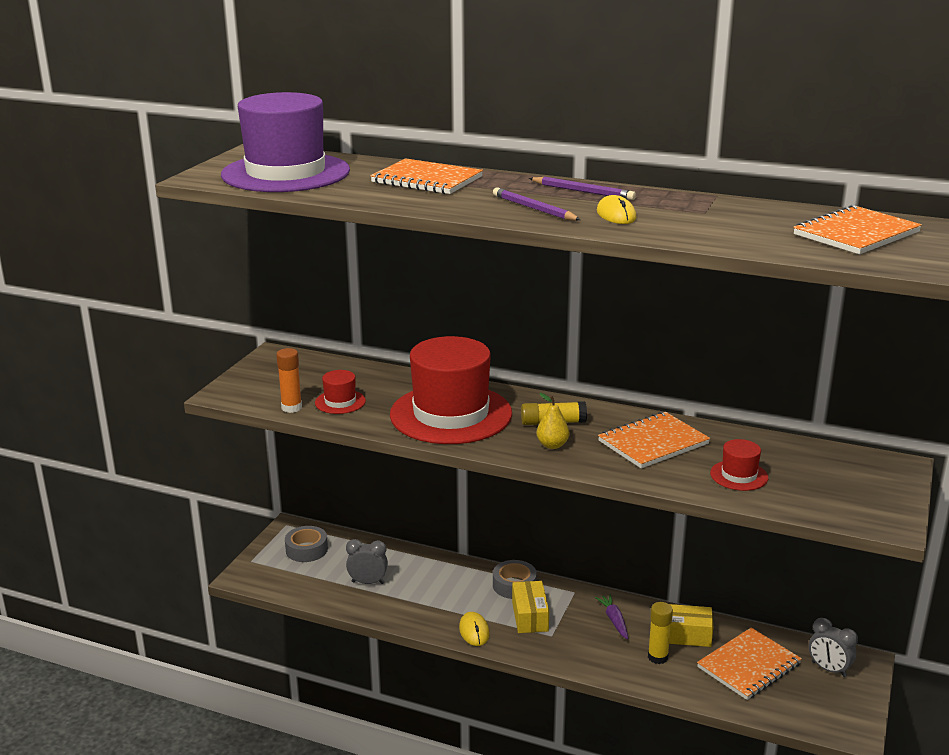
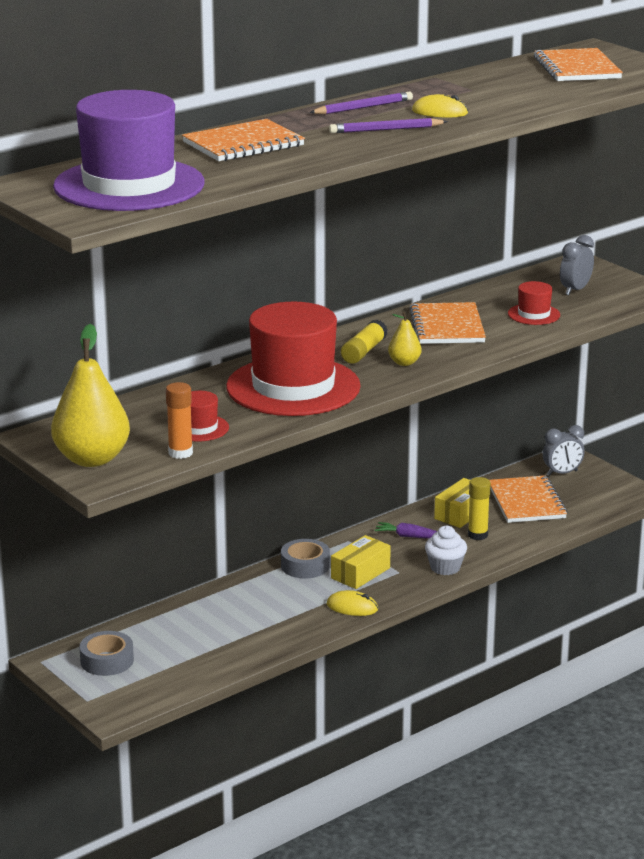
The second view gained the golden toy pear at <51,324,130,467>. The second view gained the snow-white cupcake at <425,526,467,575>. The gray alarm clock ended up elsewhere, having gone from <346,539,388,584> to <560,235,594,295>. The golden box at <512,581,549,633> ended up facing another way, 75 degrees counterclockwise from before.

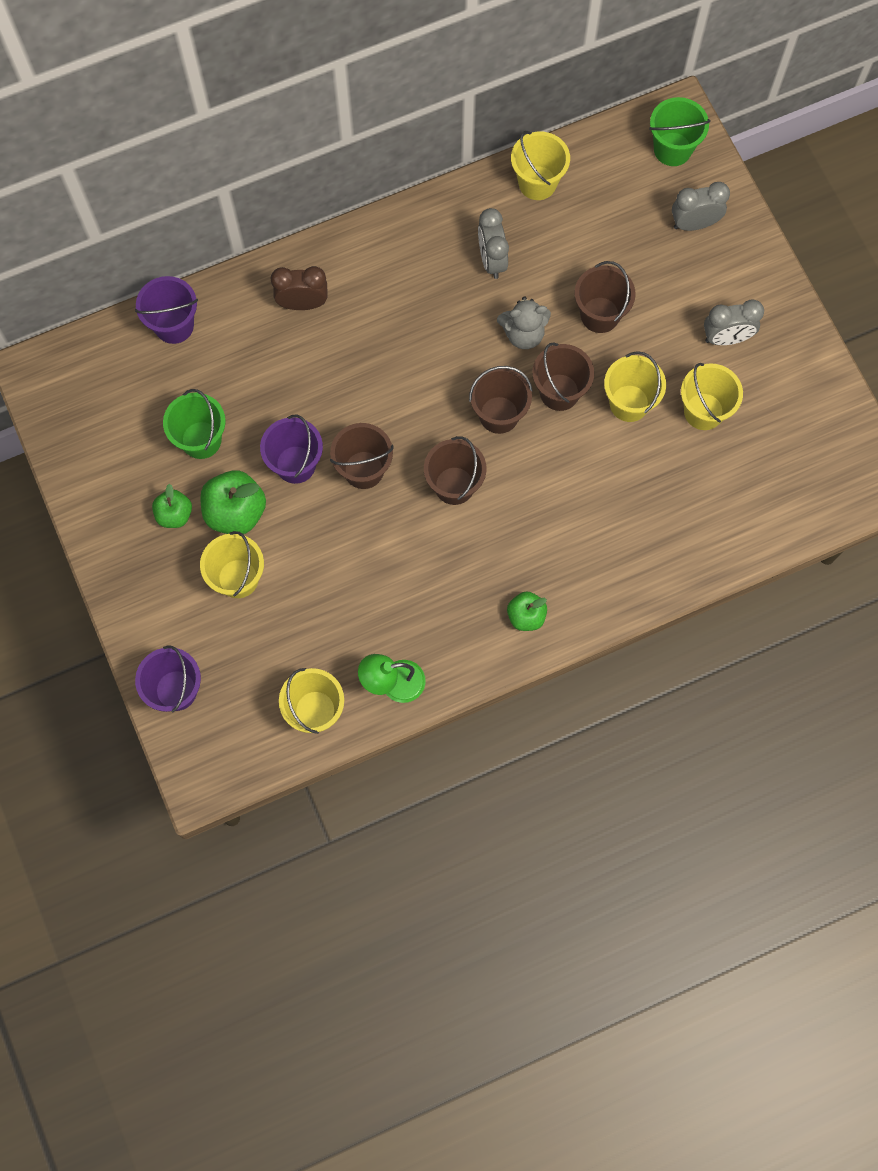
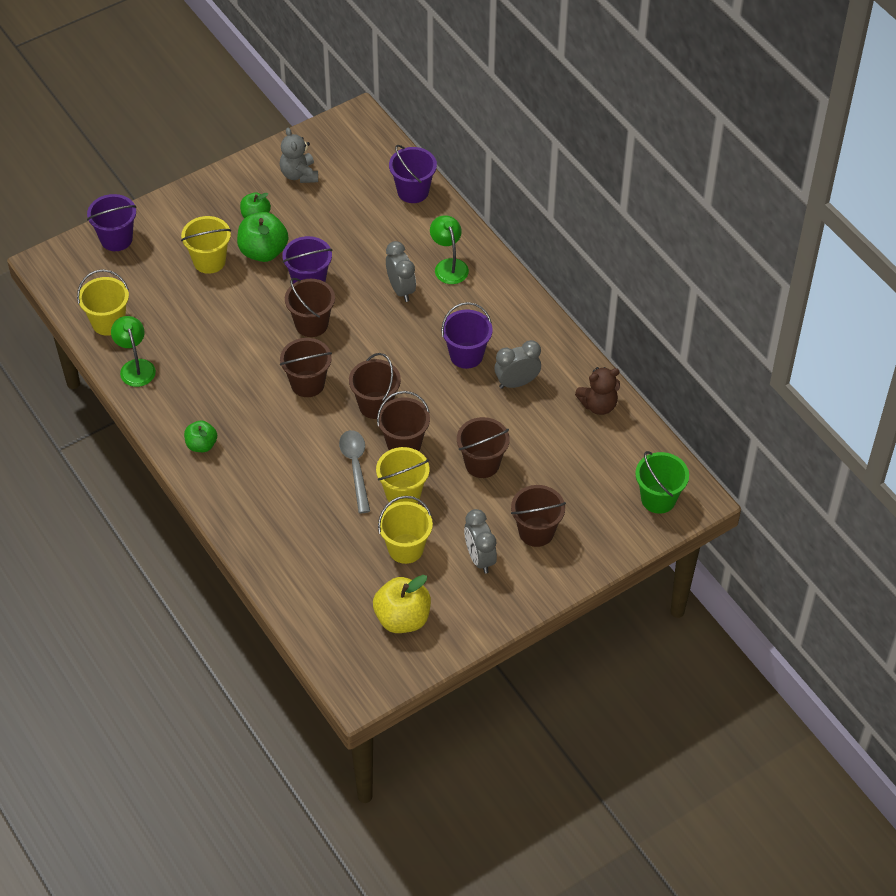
The second view lost the emerald pail at <163,389,226,459>. The second view gained the gray tablespoon at <339,430,370,513>. The second view gained the golden toy apple at <373,575,431,633>. The second view gained the violet pail at <441,302,493,369>. The second view gained the brown pail at <511,485,566,547>. The gray teddy bear ended up elsewhere, having gone from <497,296,551,349> to <280,128,318,183>. The gray alarm clock ended up elsewhere, having gone from <672,182,730,231> to <386,241,416,302>. Where the brown alarm clock stood at <271,266,328,310>, the emerald reading lamp came to stand at <430,215,469,284>. Where the golden pail stood at <511,131,570,200>, the brown teddy bear came to stand at <575,367,620,415>.

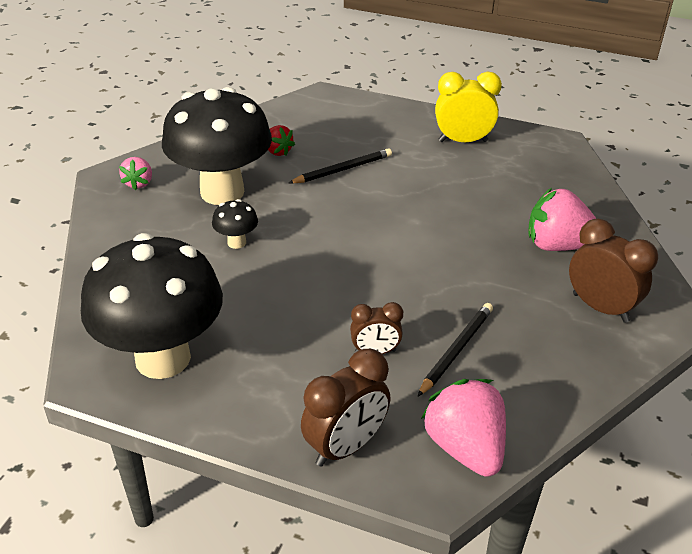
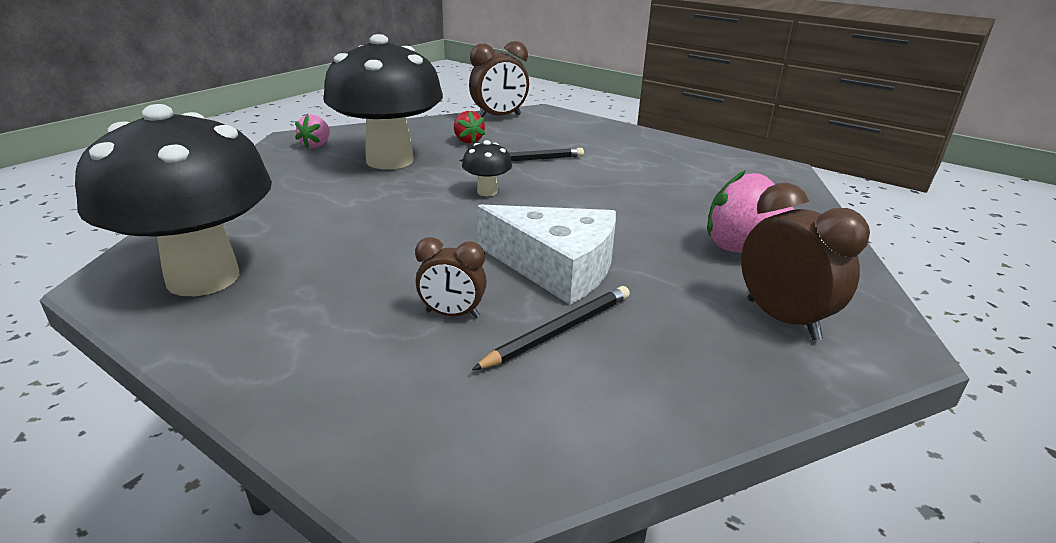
The second view lost the pink berry at <421,379,506,477>. The second view lost the golden alarm clock at <435,71,502,142>. The second view gained the snow-white piece of cheese at <477,204,616,305>. The jet-black toadstool ended up elsewhere, having gone from <212,199,258,249> to <462,140,512,196>. The brown alarm clock ended up elsewhere, having gone from <301,349,390,467> to <469,41,529,117>.

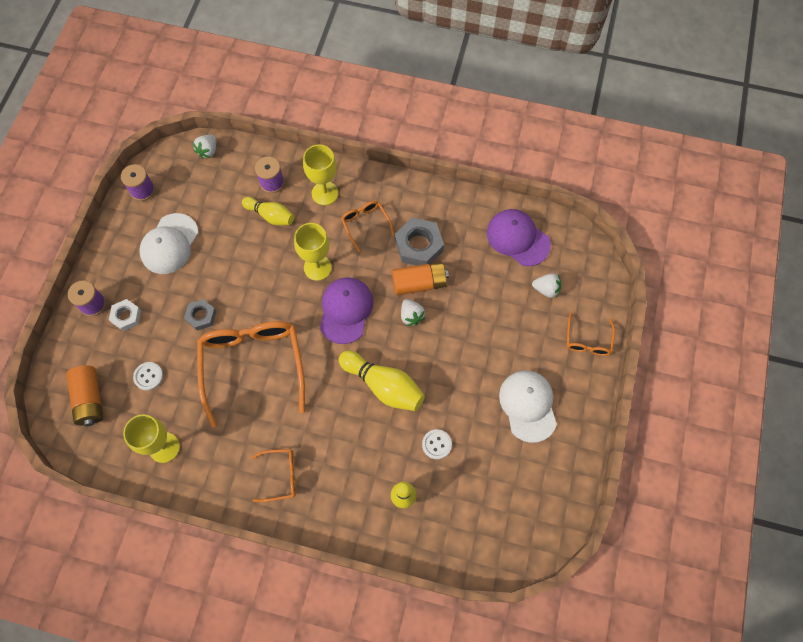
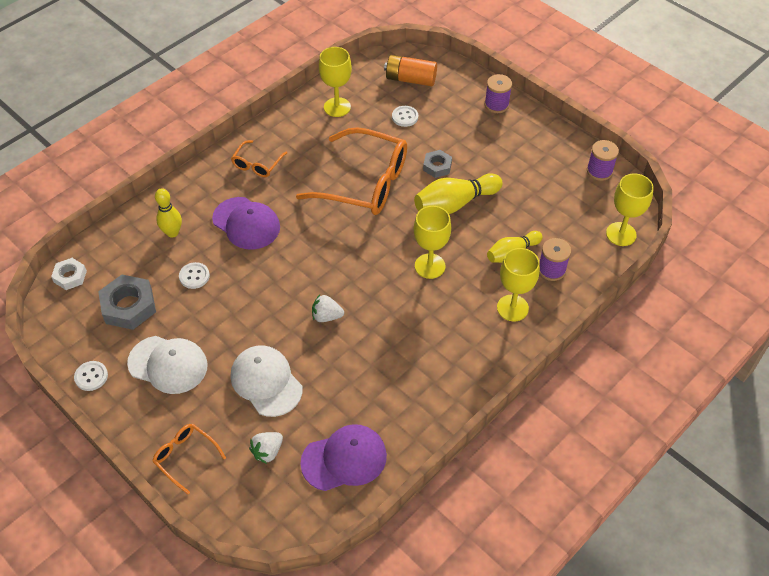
The second view lost the orange spectacles at <341,201,394,252>. The second view lost the orange power cell at <392,262,449,295>. The second view gained the snow-white sewing button at <74,361,108,391>. The snow-white hex nut ended up elsewhere, having gone from <109,299,141,331> to <51,258,87,290>. The snow-white baseball cap ended up elsewhere, having gone from <139,213,199,274> to <231,346,303,417>. The violet baseball cap ended up elsewhere, having gone from <320,277,373,344> to <212,197,280,250>. The golden skittle ended up elsewhere, having gone from <339,351,425,411> to <414,173,503,214>. The gray hex nut ended up elsewhere, having gone from <395,218,444,266> to <98,275,156,330>. Where the snow-white berry stood at <192,135,216,158>, the golden goblet came to stand at <606,173,654,246>.

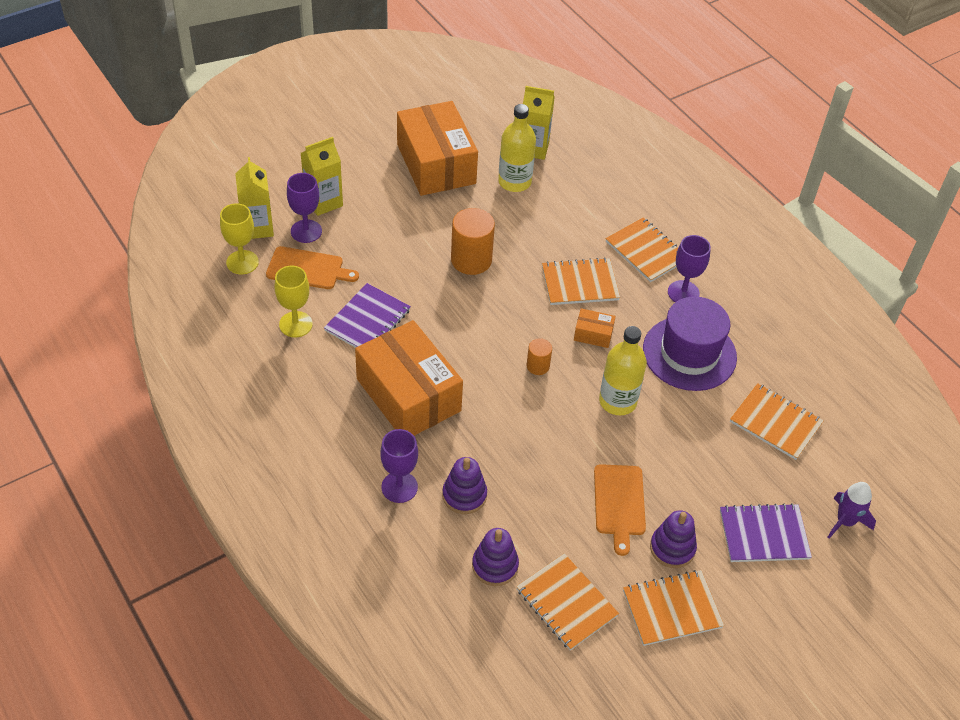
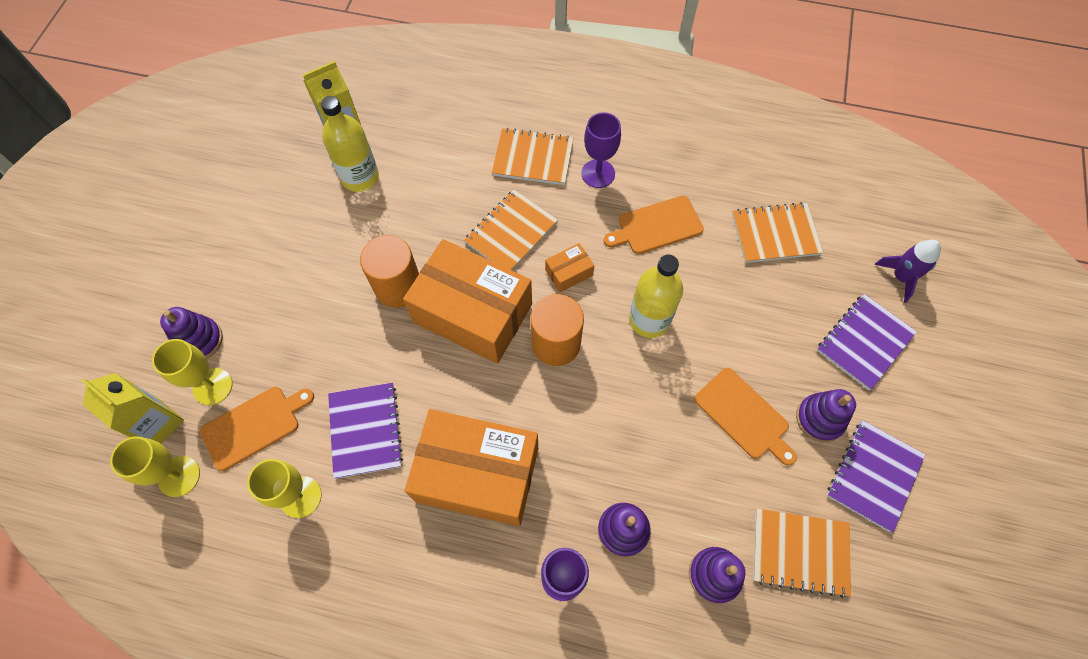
The orange box ended up elsewhere, having gone from <397,101,478,196> to <403,239,532,364>. Where the golden carton stood at <301,137,343,216>, the violet stacking rings came to stand at <160,307,223,359>. Where the violet top hat stood at <643,297,737,391>, the orange bread board came to stand at <603,196,704,254>. What was the violet goblet at <287,173,322,243> turned into the golden goblet at <152,339,232,405>. What was the orange notebook at <623,570,724,646> turned into the violet notebook at <827,420,925,532>. The size of the orange solid cylinder at <527,338,552,375> changed by a factor of 1.88.

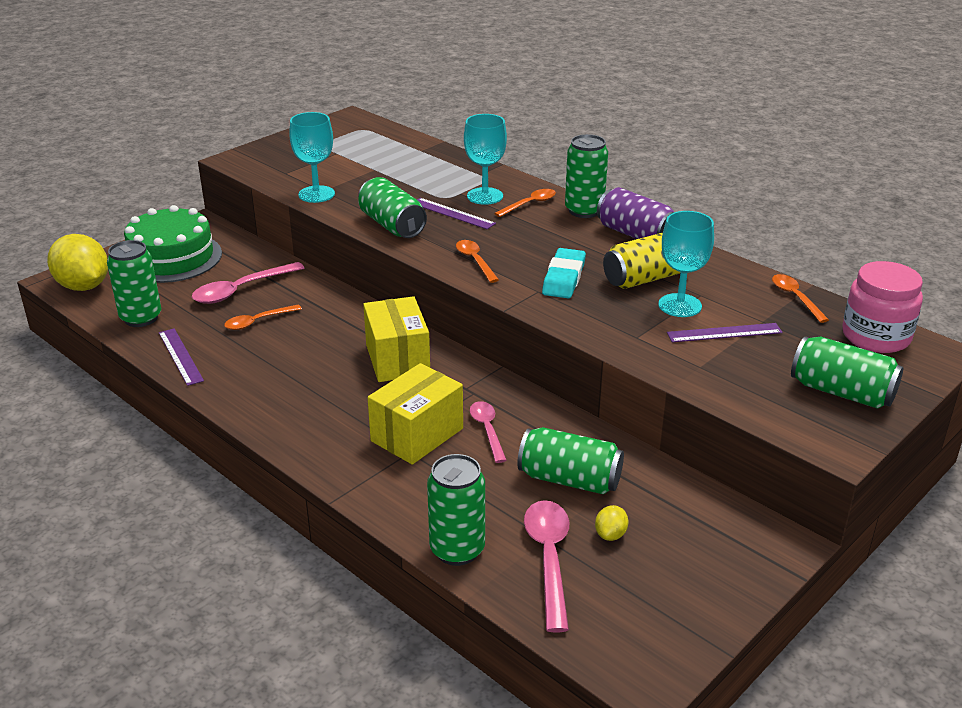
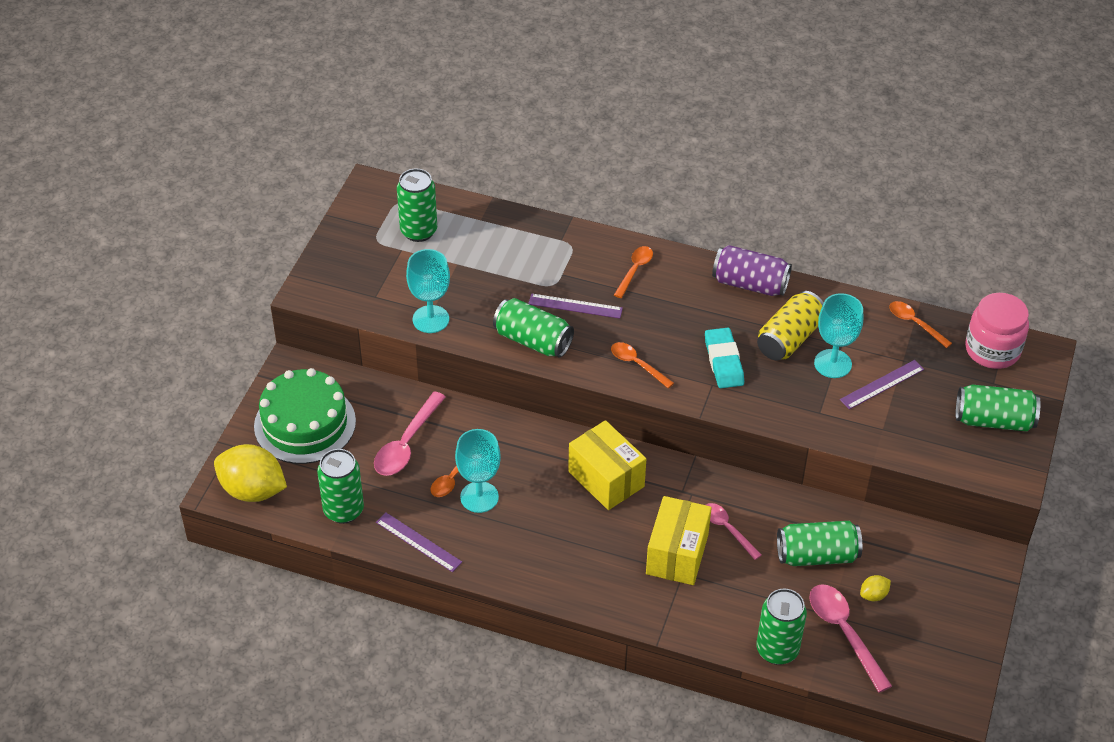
The turquoise goblet ended up elsewhere, having gone from <464,114,507,205> to <455,429,501,513>. The emerald tin ended up elsewhere, having gone from <565,134,608,218> to <397,168,437,242>. The golden citrus fruit at <595,505,628,541> ended up facing another way, 60 degrees clockwise from before.

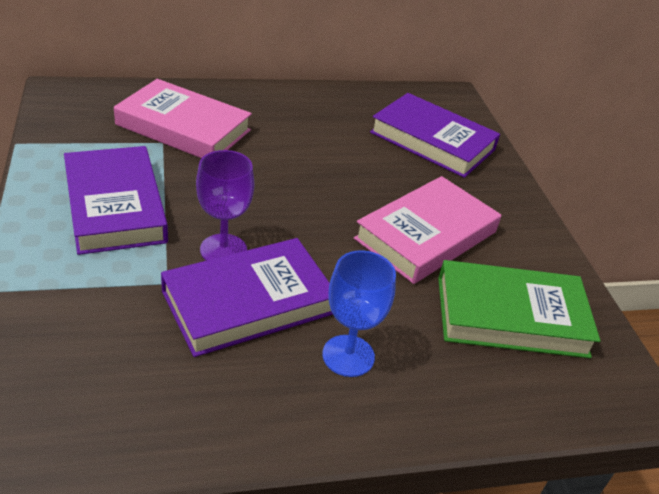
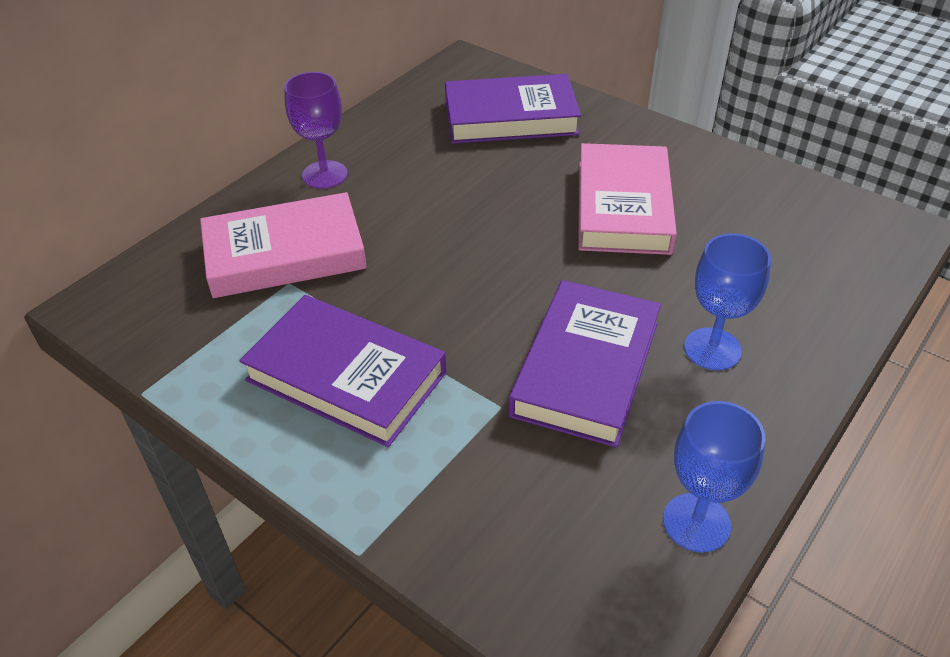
The second view lost the emerald hardcover at <438,260,601,358>. The second view gained the cobalt goblet at <663,401,765,553>. The violet goblet ended up elsewhere, having gone from <196,150,254,261> to <284,72,348,189>.

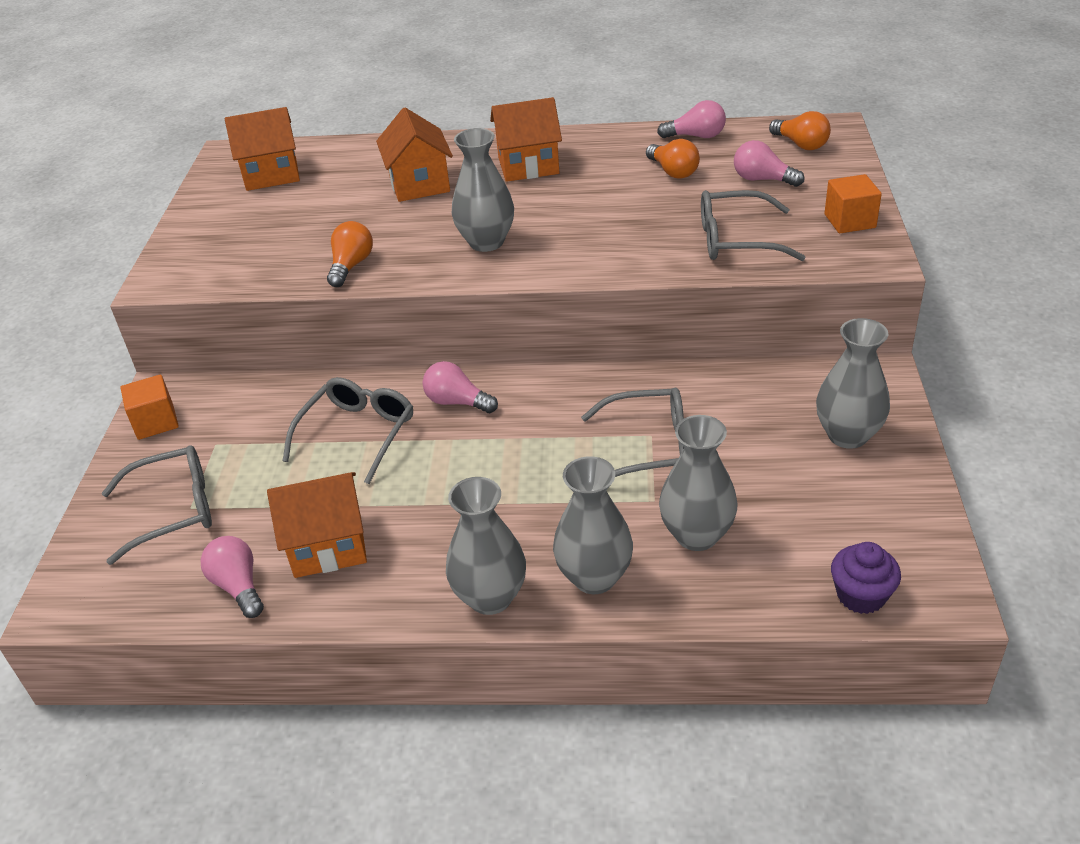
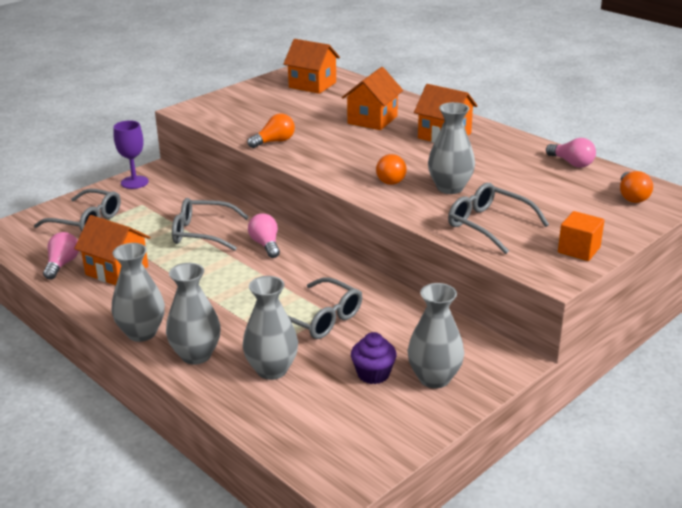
The second view lost the pink light bulb at <734,140,804,187>. The gray flower vase ended up elsewhere, having gone from <452,128,514,252> to <428,102,475,194>. The orange light bulb ended up elsewhere, having gone from <646,139,700,179> to <376,154,407,185>. The violet cupcake ended up elsewhere, having gone from <831,542,901,614> to <351,332,397,384>. Where the orange cube stood at <120,375,179,440>, the violet goblet came to stand at <113,120,149,189>. The gray spectacles at <283,377,413,484> ended up facing another way, 150 degrees counterclockwise from before.

